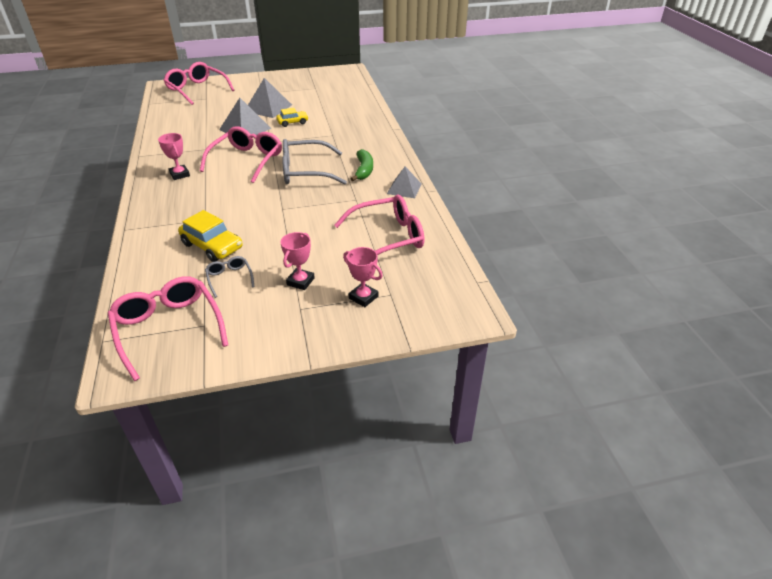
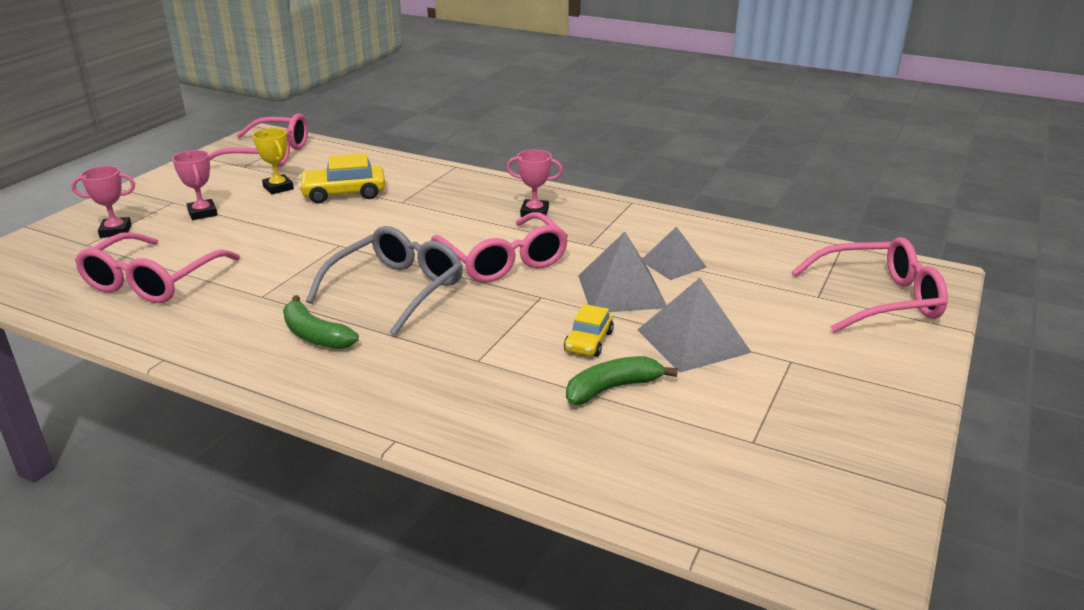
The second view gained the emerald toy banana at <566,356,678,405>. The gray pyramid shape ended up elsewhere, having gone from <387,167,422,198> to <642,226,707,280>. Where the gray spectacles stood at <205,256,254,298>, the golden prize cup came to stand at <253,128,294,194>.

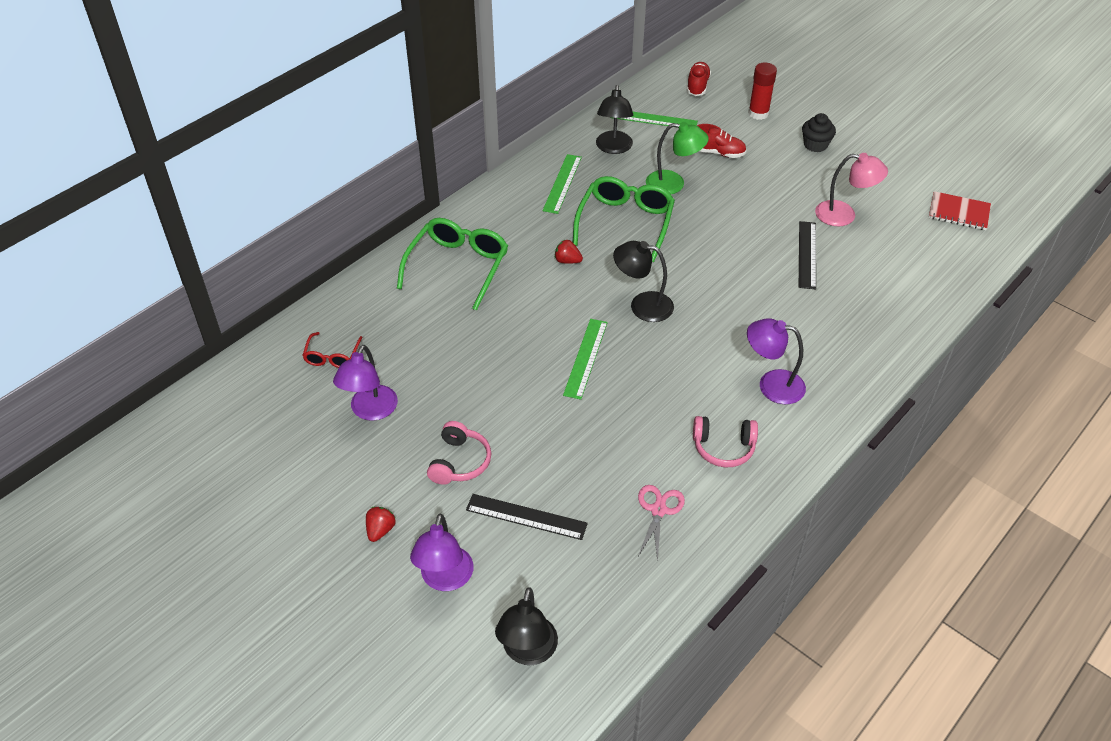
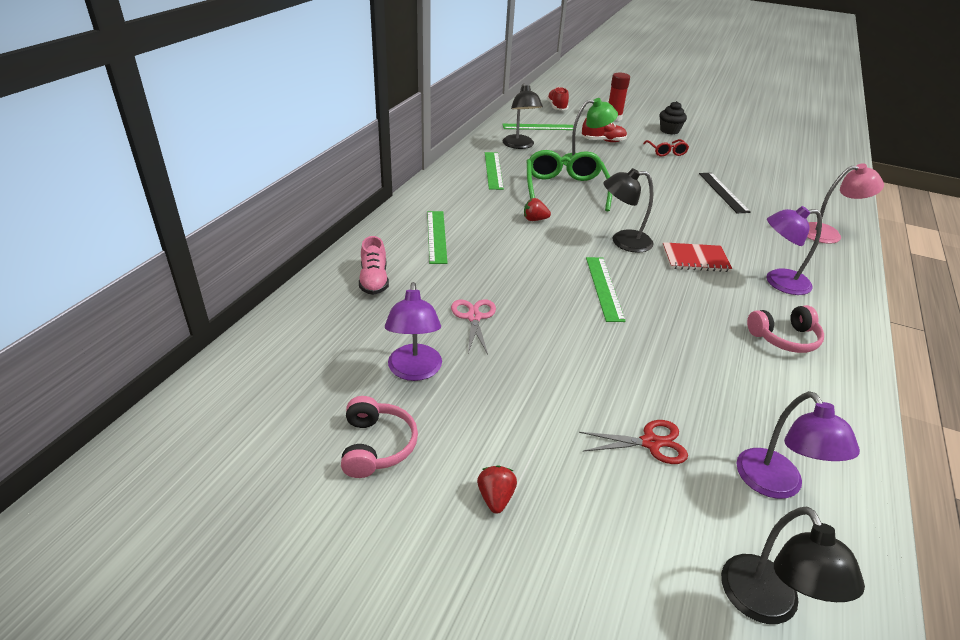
The second view gained the pink sneaker at <359,236,389,295>. The crimson spectacles ended up elsewhere, having gone from <302,332,363,368> to <643,139,689,156>. The violet reading lamp ended up elsewhere, having gone from <410,514,474,591> to <736,391,860,499>. The pink over-ear headphones ended up elsewhere, having gone from <427,421,491,485> to <341,396,418,478>. The pink pair of scissors ended up elsewhere, having gone from <638,485,685,562> to <451,299,496,355>. The pink reading lamp ended up elsewhere, having gone from <815,153,888,226> to <807,163,884,244>. The crimson notebook ended up elsewhere, having gone from <929,191,991,230> to <663,242,733,272>. Where the emerald spectacles stood at <397,218,508,311>, the emerald straightedge came to stand at <427,211,448,264>. Where the jet-black straightedge stood at <466,494,588,540>, the crimson pair of scissors came to stand at <579,420,688,464>.

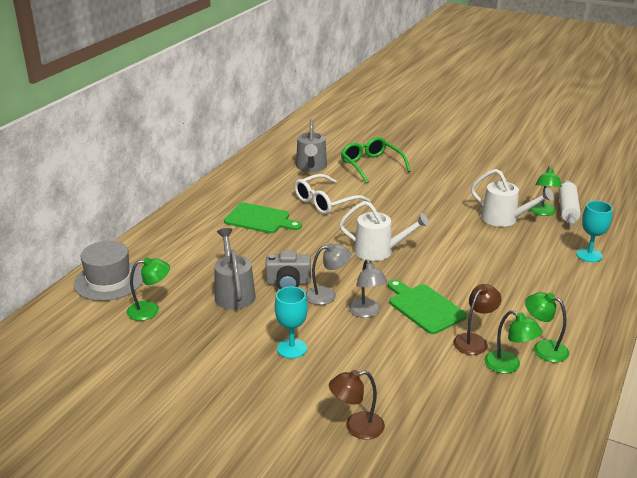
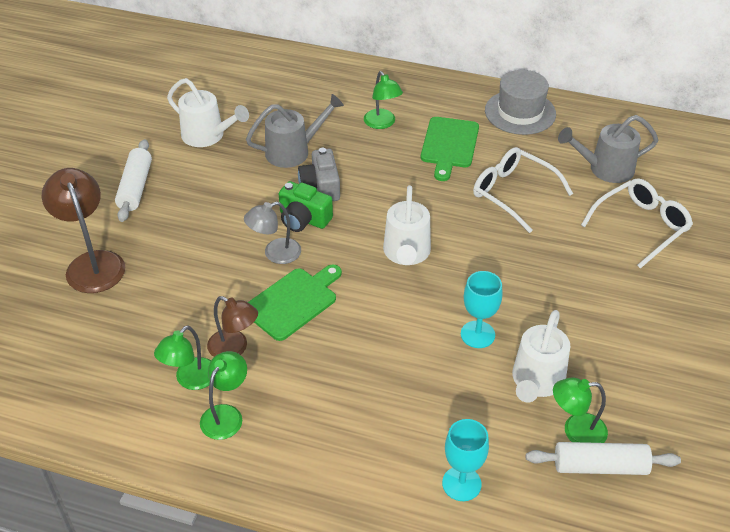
The second view gained the snow-white dough roller at <115,139,152,222>. The second view gained the snow-white watering pot at <167,78,249,147>. The gray top hat ended up elsewhere, having gone from <74,241,143,301> to <485,70,556,135>. The emerald reading lamp ended up elsewhere, having gone from <127,257,170,321> to <364,71,403,129>. The turquoise goblet ended up elsewhere, having gone from <275,287,308,359> to <461,271,503,348>. Where the gray reading lamp stood at <306,243,351,305>, the emerald compact camera came to stand at <279,181,333,232>. What was the emerald spectacles at <341,137,411,184> turned into the snow-white spectacles at <581,178,693,269>. The size of the brown reading lamp at <329,370,385,440> changed by a factor of 1.58.

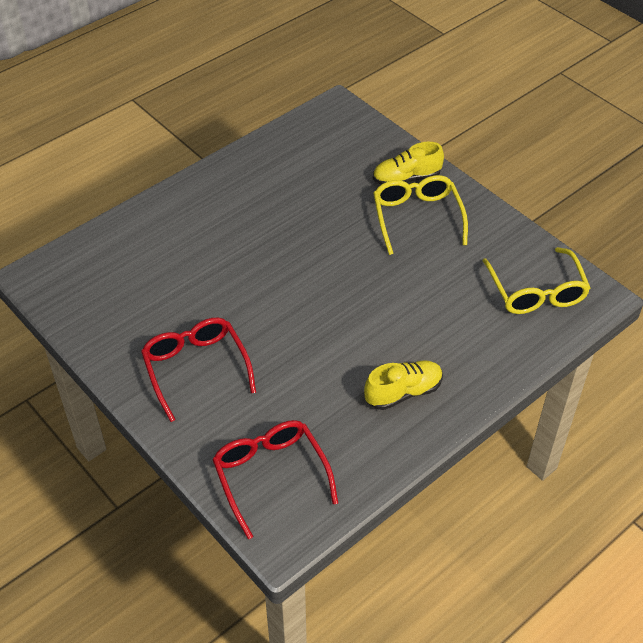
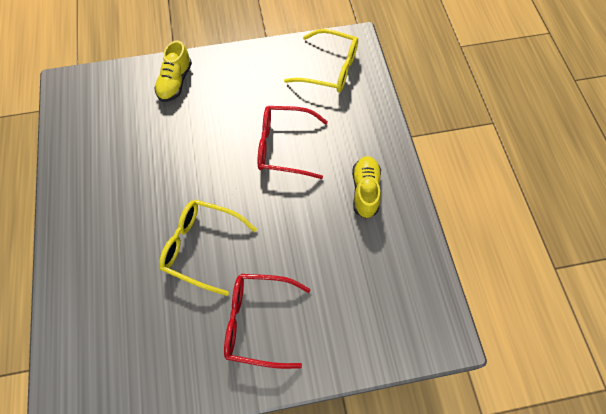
The crimson spectacles ended up elsewhere, having gone from <212,420,338,539> to <258,106,328,179>. The golden spectacles ended up elsewhere, having gone from <373,175,468,255> to <159,199,257,296>.

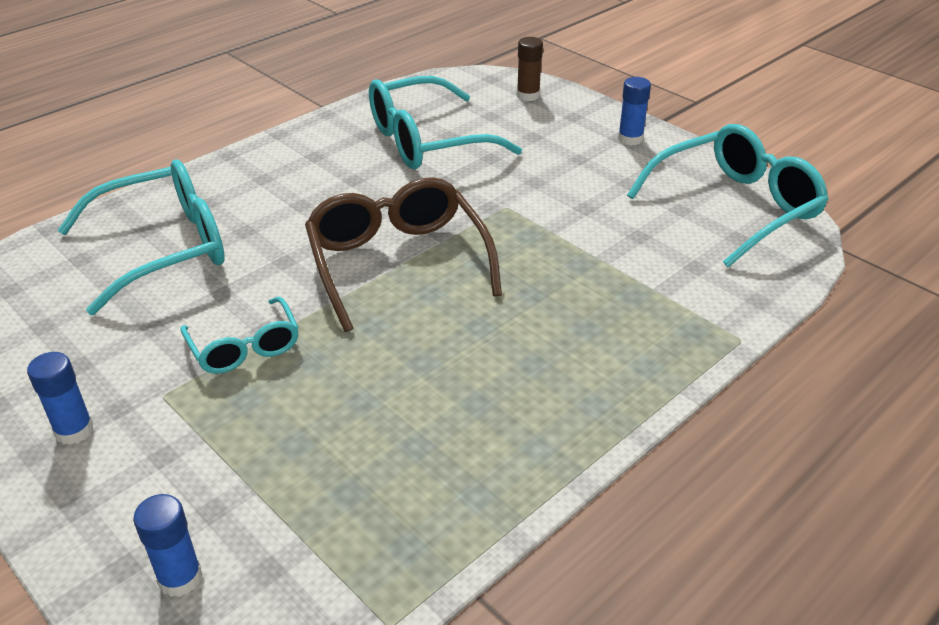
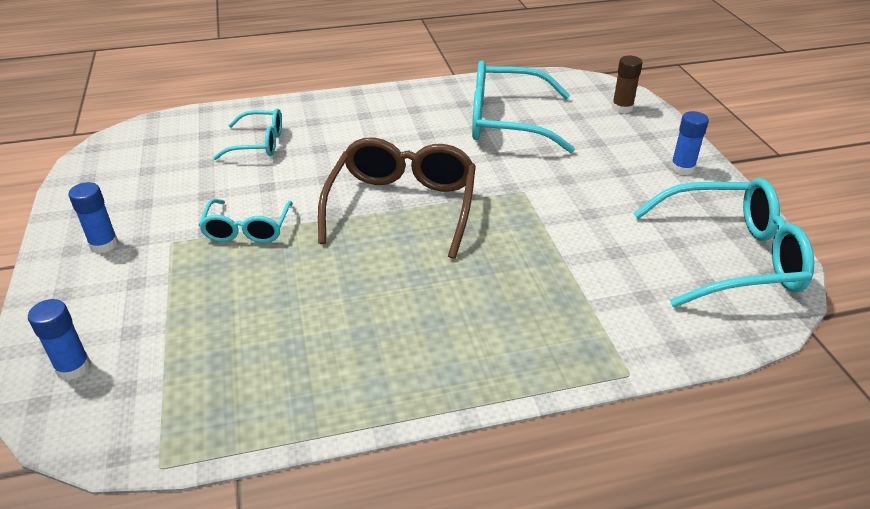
The size of the turquoise spectacles at <58,159,225,315> changed by a factor of 0.56.

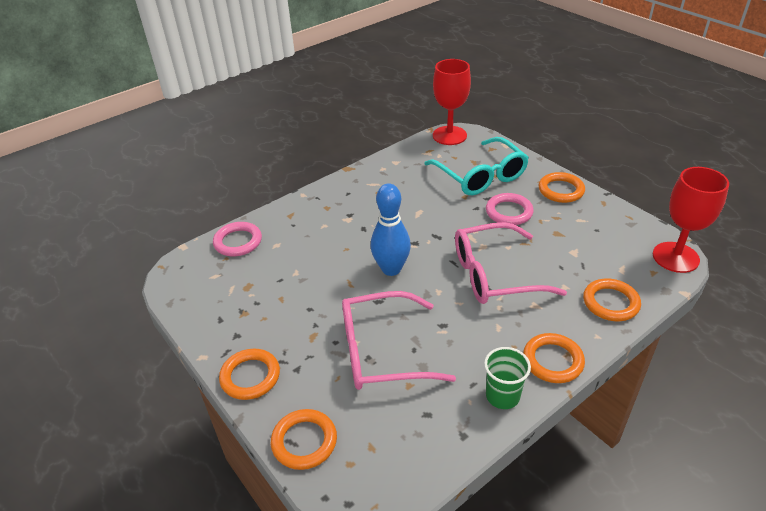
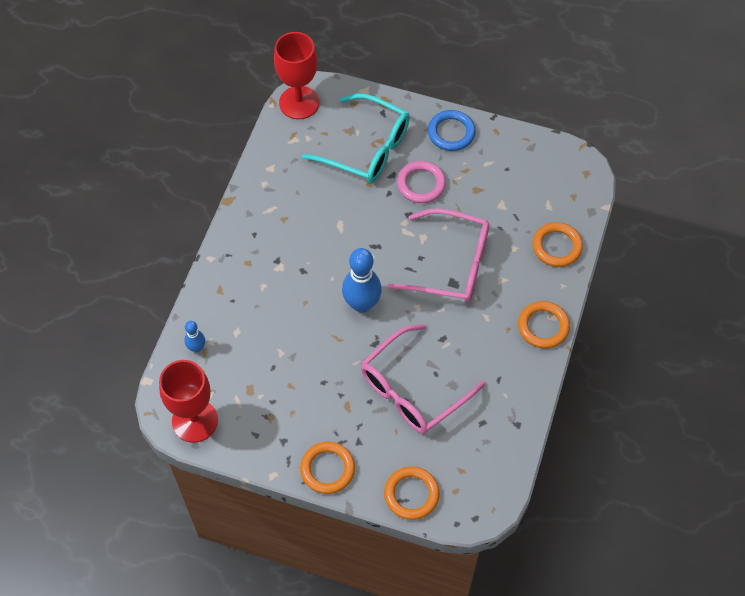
The second view lost the emerald beaker at <484,347,531,409>. The crimson goblet ended up elsewhere, having gone from <653,167,729,273> to <159,360,218,443>. Where the pink ring stood at <213,222,262,256>, the cobalt skittle came to stand at <184,321,205,352>. What was the orange ring at <538,172,585,203> turned into the cobalt ring at <428,110,476,151>. The pink spectacles at <455,222,567,304> ended up facing another way, 120 degrees counterclockwise from before.

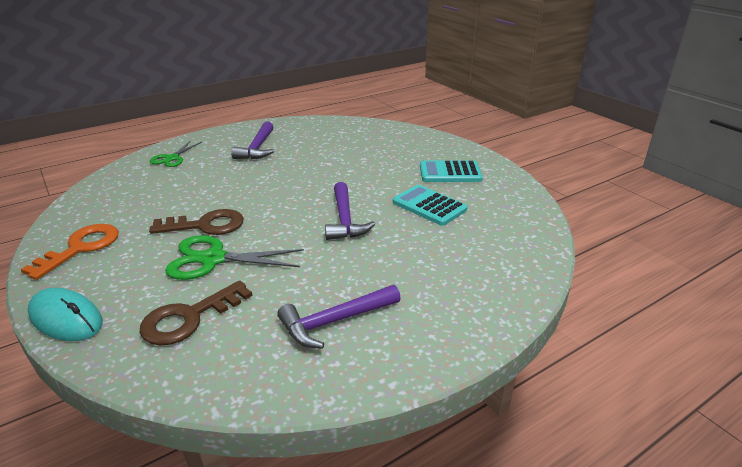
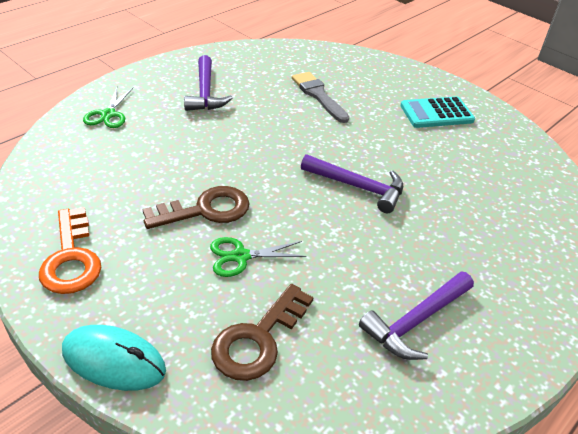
The second view lost the turquoise adding machine at <393,185,468,226>. The second view gained the gray brush at <292,72,349,123>. The orange door key at <21,224,119,280> ended up facing another way, 150 degrees clockwise from before. The violet hammer at <325,182,375,240> ended up facing another way, 45 degrees counterclockwise from before. The size of the emerald pair of scissors at <165,235,304,280> changed by a factor of 0.63.

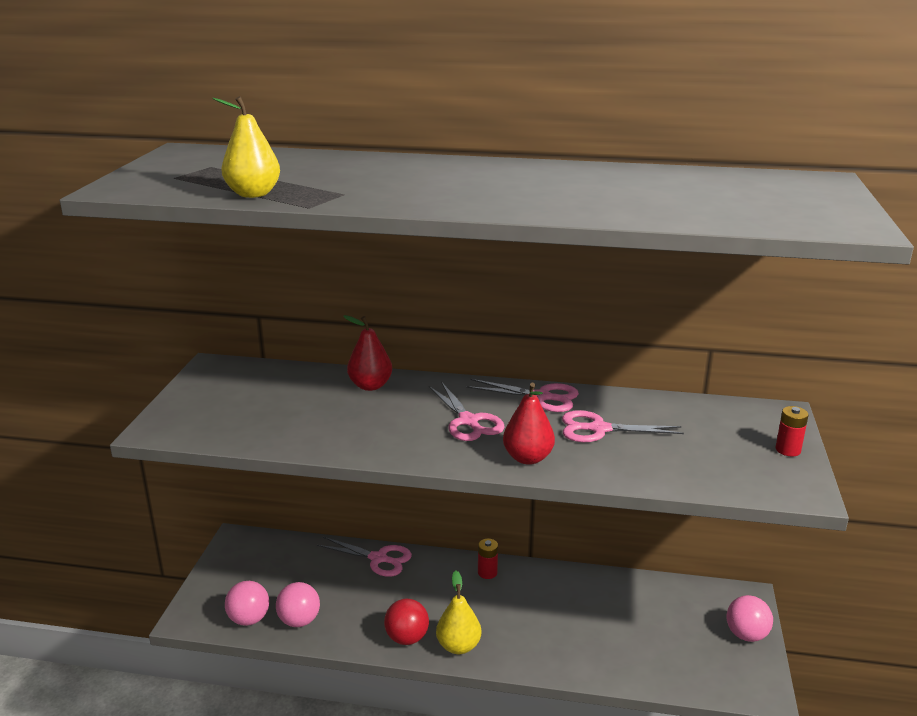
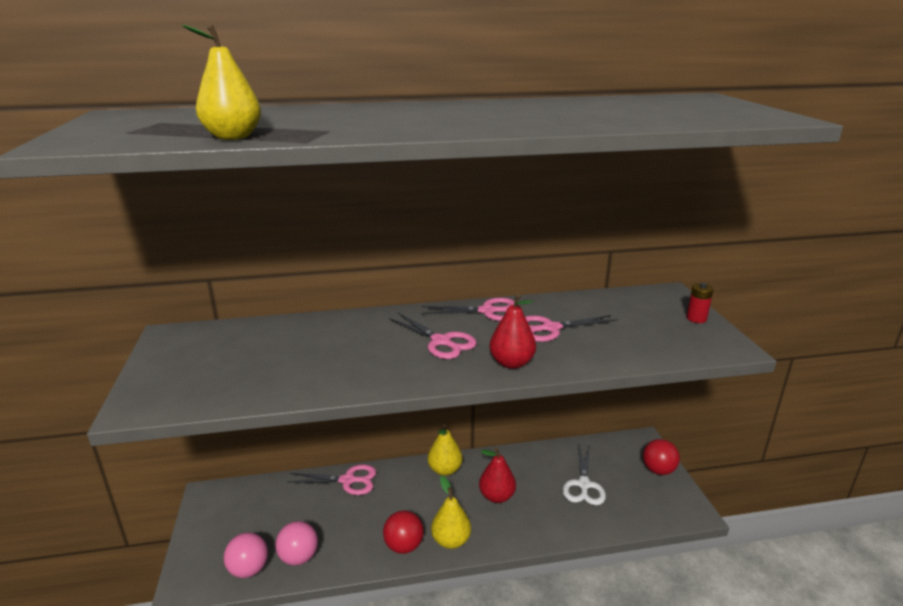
The second view gained the snow-white pair of scissors at <563,447,606,505>. The crimson toy pear ended up elsewhere, having gone from <343,315,392,391> to <479,448,516,503>. Where the crimson power cell stood at <478,539,498,579>, the golden toy pear came to stand at <428,424,463,476>. What was the pink ball at <727,595,773,642> turned into the crimson ball at <643,439,680,475>.

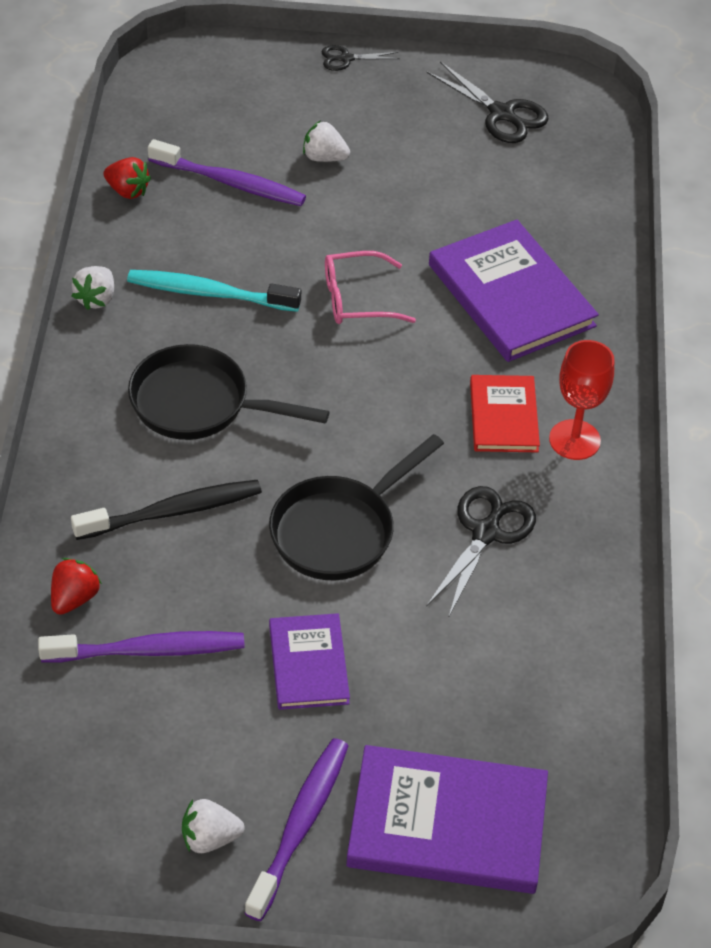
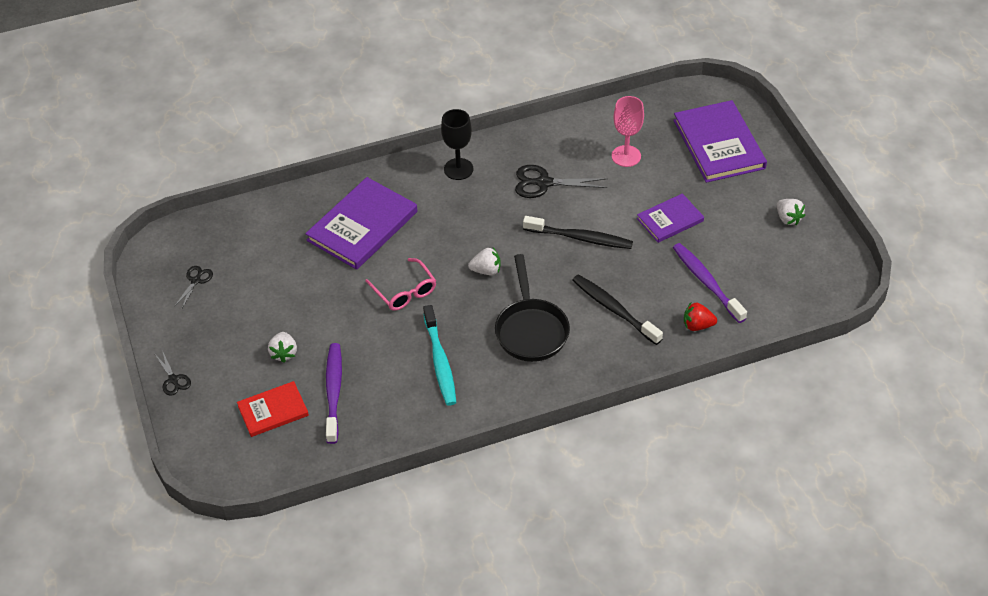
The second view lost the crimson berry at <103,157,151,199>. The second view lost the violet toothbrush at <244,738,348,921>. The second view gained the pink goblet at <612,96,644,167>. The snow-white berry ended up elsewhere, having gone from <72,266,114,310> to <468,248,501,275>. The crimson hardcover ended up elsewhere, having gone from <470,375,540,452> to <237,381,309,437>. Where the jet-black frying pan stood at <269,434,444,580>, the jet-black toothbrush came to stand at <523,216,633,249>. What was the crimson goblet at <549,340,614,460> turned into the jet-black goblet at <441,109,473,180>. The size of the jet-black pair of scissors at <427,61,549,143> changed by a factor of 0.58.

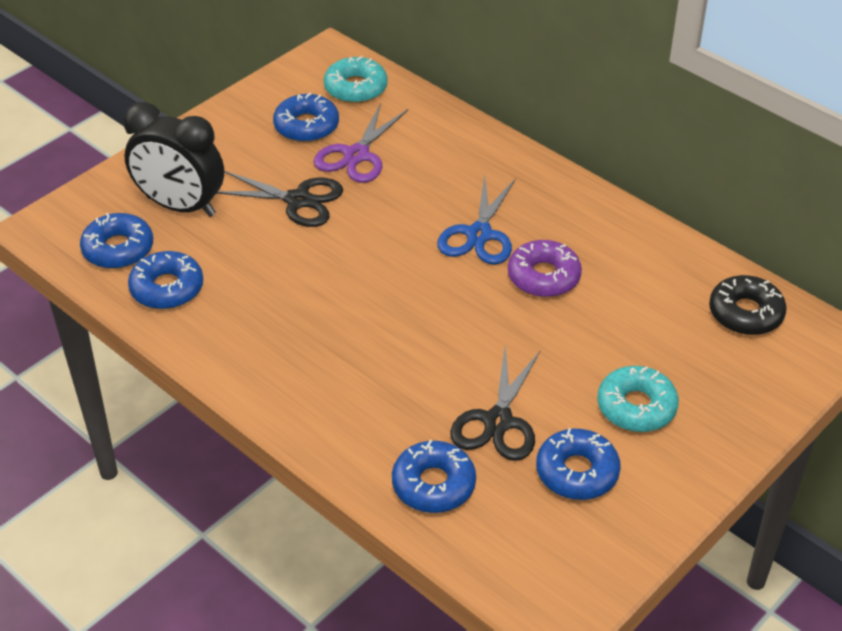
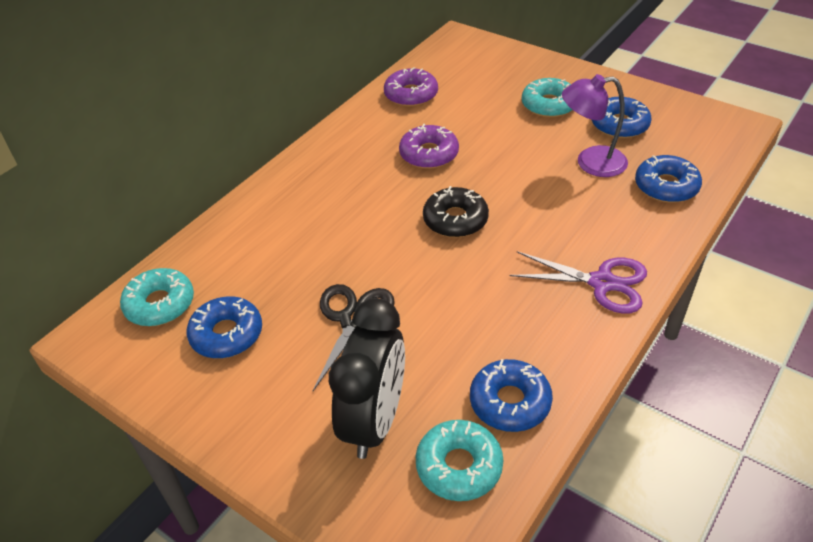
The second view lost the cobalt pair of scissors at <437,175,516,265>. The second view gained the violet donut at <384,67,438,107>. The violet pair of scissors ended up elsewhere, having gone from <314,103,408,183> to <509,251,647,314>. The jet-black donut ended up elsewhere, having gone from <709,275,787,335> to <423,186,489,238>. Where the jet-black pair of scissors stood at <450,346,541,461>, the violet reading lamp came to stand at <562,74,628,177>. What was the cobalt donut at <80,213,153,269> turned into the turquoise donut at <416,420,503,501>.

